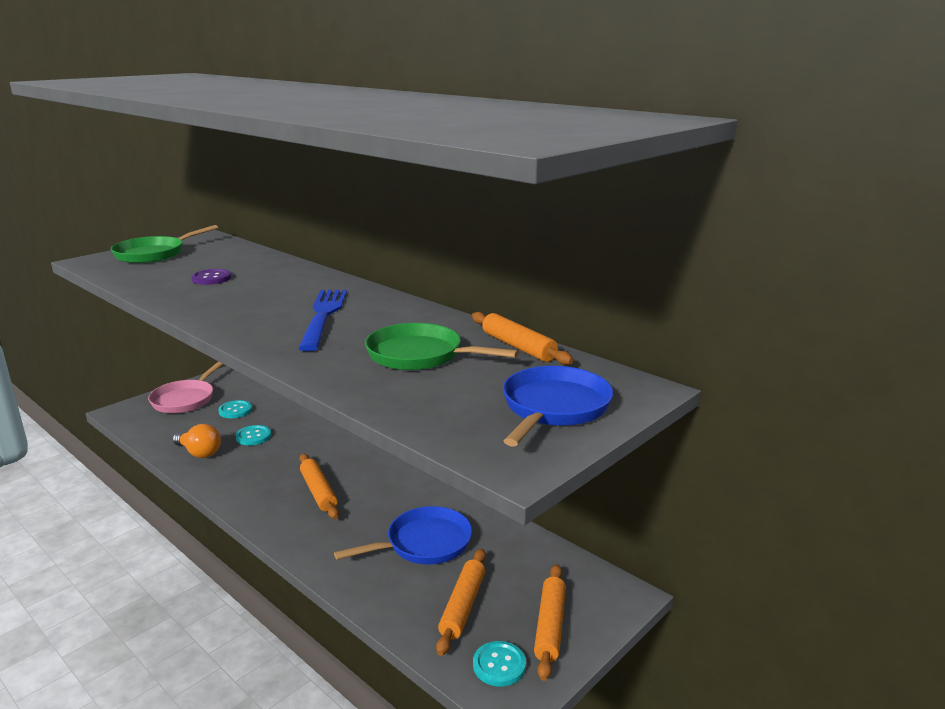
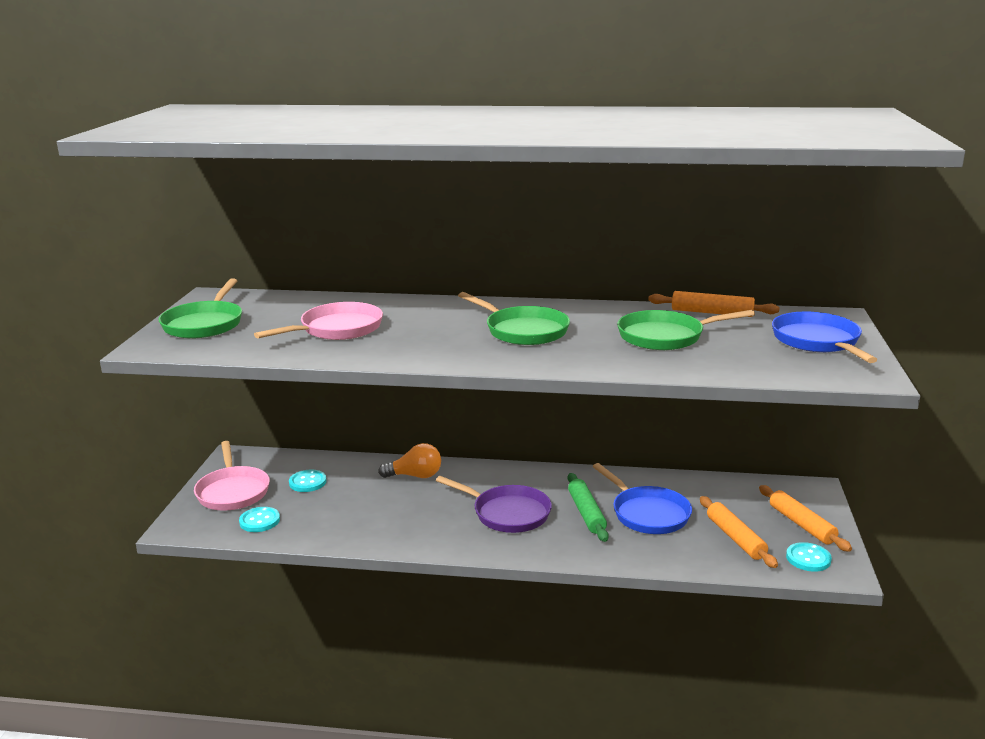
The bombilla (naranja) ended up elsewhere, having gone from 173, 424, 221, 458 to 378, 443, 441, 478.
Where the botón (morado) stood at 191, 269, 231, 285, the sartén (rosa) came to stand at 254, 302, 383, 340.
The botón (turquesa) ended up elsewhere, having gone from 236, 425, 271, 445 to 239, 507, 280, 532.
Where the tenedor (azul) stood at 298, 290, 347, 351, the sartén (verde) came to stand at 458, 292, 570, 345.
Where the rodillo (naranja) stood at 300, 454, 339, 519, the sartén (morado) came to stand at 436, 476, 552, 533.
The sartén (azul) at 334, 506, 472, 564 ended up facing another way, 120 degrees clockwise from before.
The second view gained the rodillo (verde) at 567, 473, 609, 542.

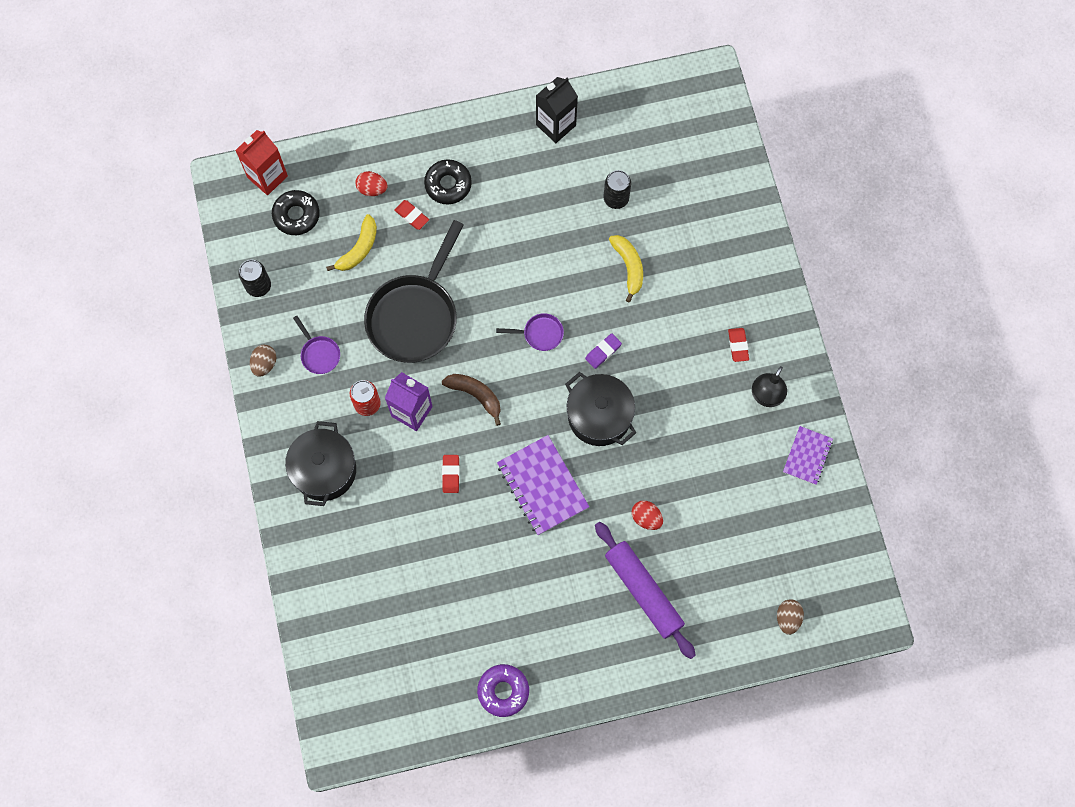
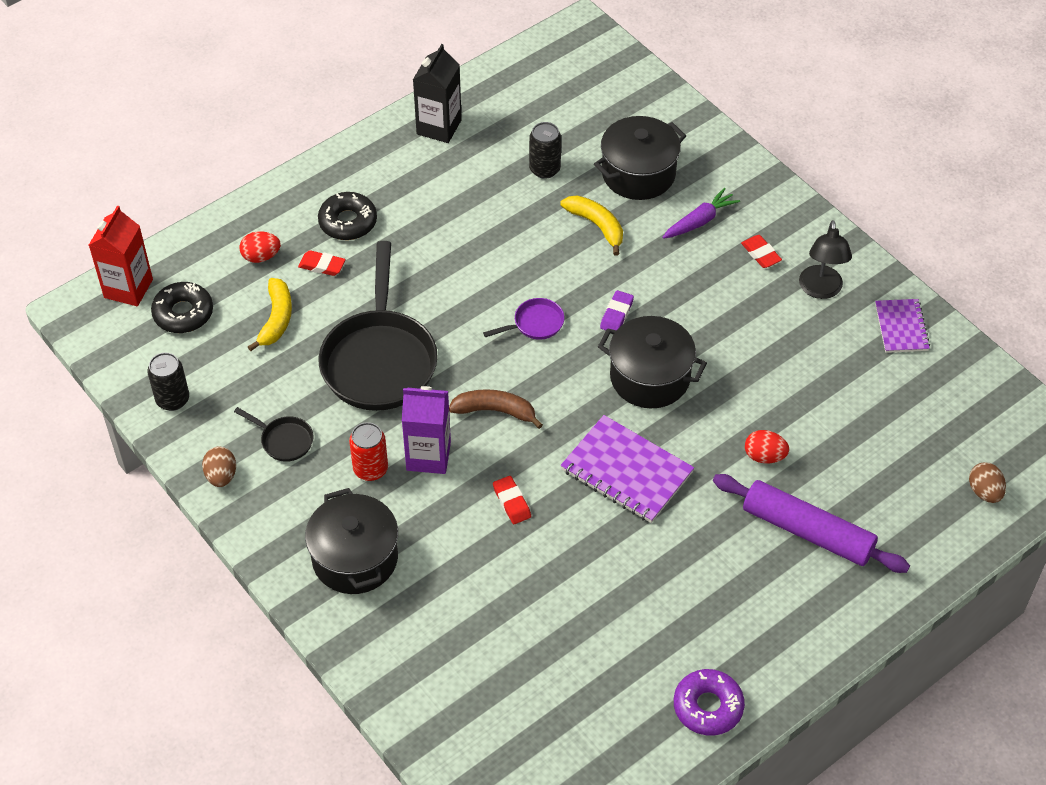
What was the sartén (morado) at 293, 316, 340, 374 turned into the sartén (negro) at 234, 407, 313, 462.
The second view gained the olla (negro) at 594, 116, 686, 200.
The second view gained the zanahoria (morado) at 662, 187, 740, 239.

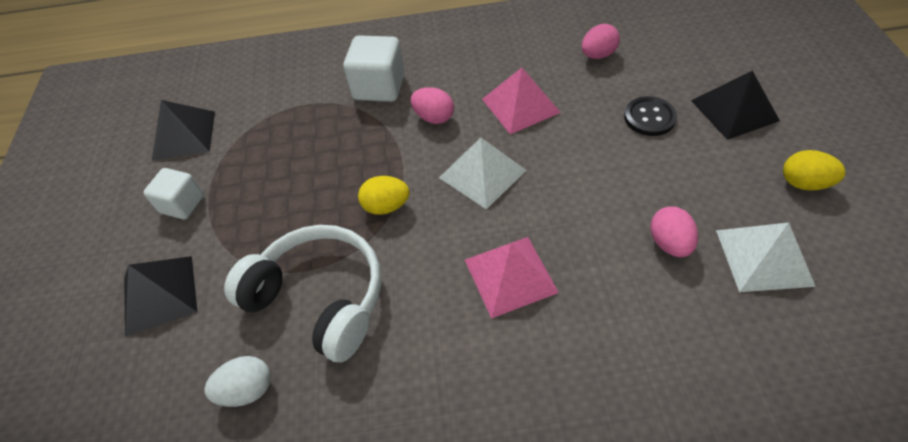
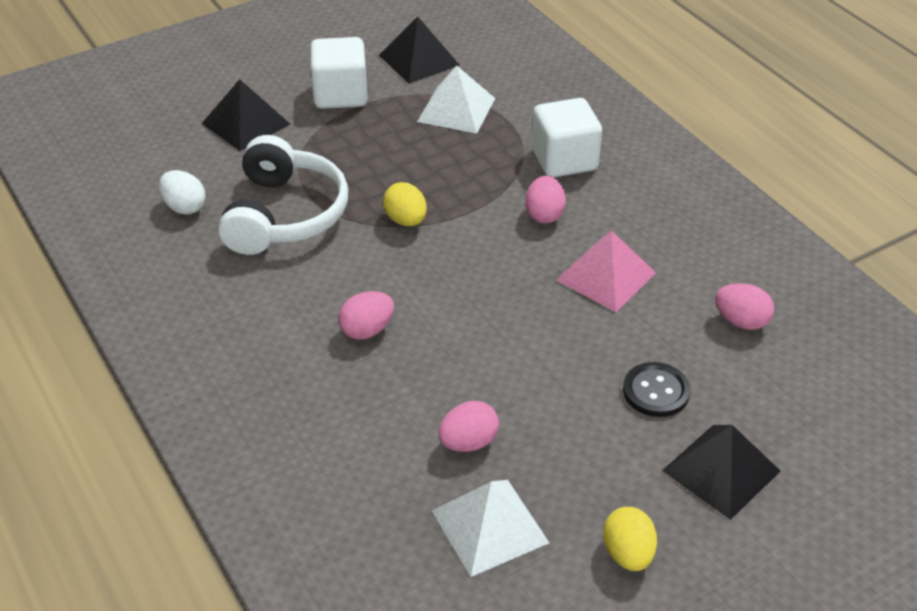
The size of the cubo (blanco) at 143, 168, 204, 219 changed by a factor of 1.51.
The pirámide (blanco) ended up elsewhere, having gone from 439, 138, 527, 209 to 417, 65, 495, 134.
Where the pirámide (rosa) stood at 465, 237, 559, 319, the huevo (rosa) came to stand at 338, 291, 394, 339.

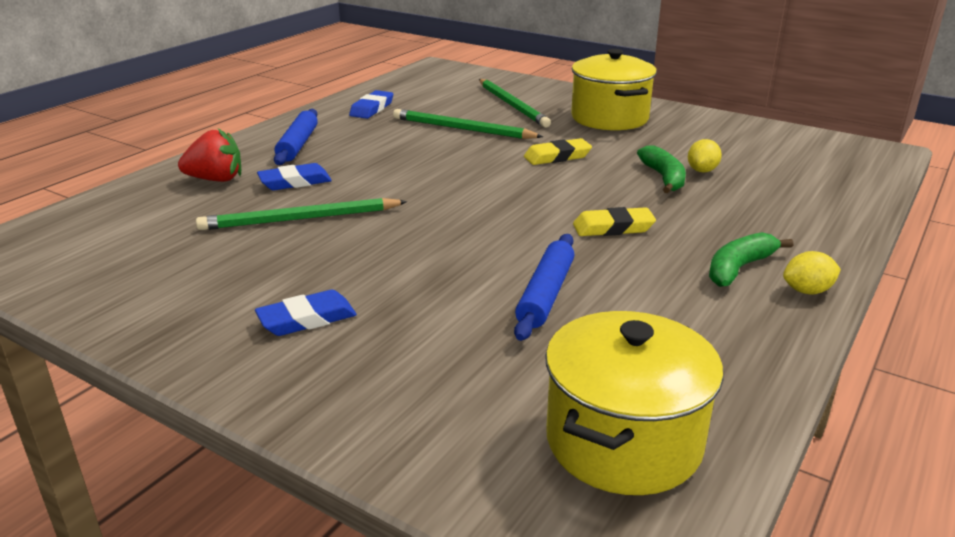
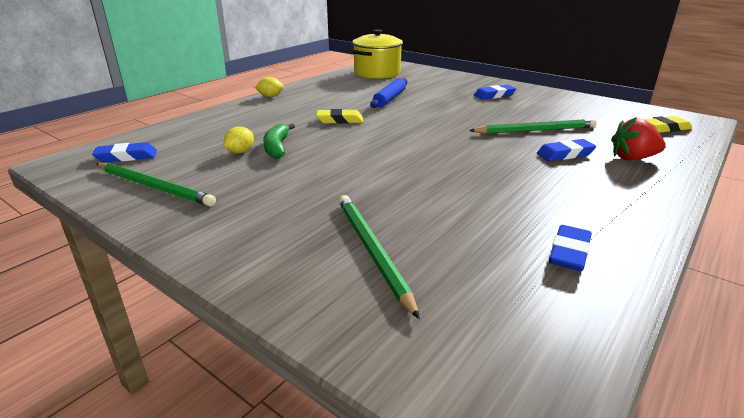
The second view lost the rodillo (azul) at 274, 109, 318, 165.
The lápiz (verde) ended up elsewhere, having gone from 393, 109, 543, 139 to 97, 163, 216, 206.
The goma de borrar (amarillo) ended up elsewhere, having gone from 524, 138, 592, 165 to 644, 116, 692, 133.
The second view lost the olla (amarillo) at 571, 49, 657, 130.
The second view lost the plátano (verde) at 709, 232, 794, 287.
The second view gained the goma de borrar (azul) at 92, 142, 157, 162.

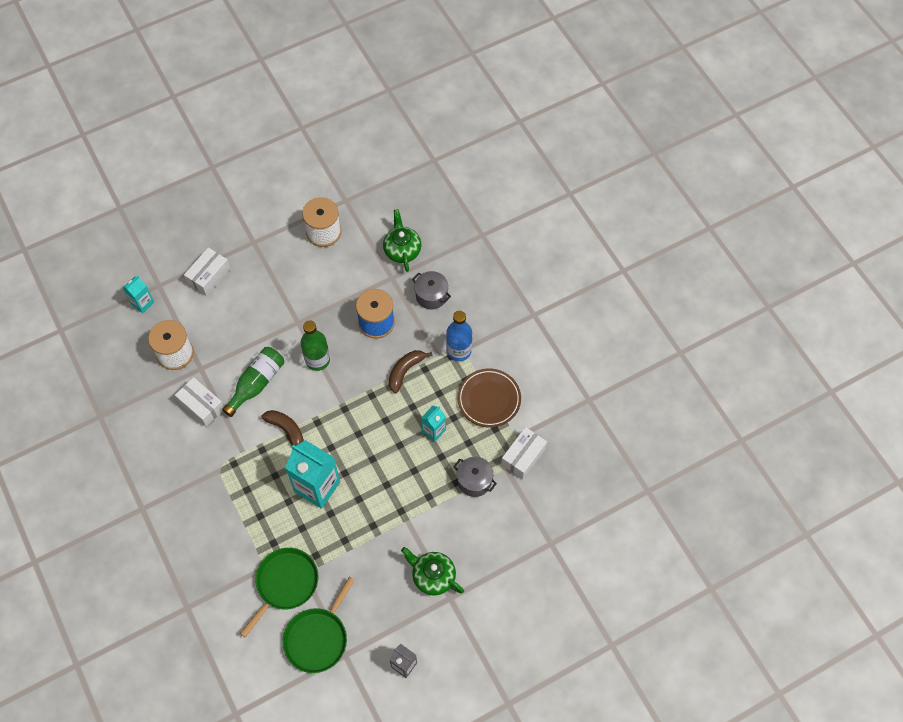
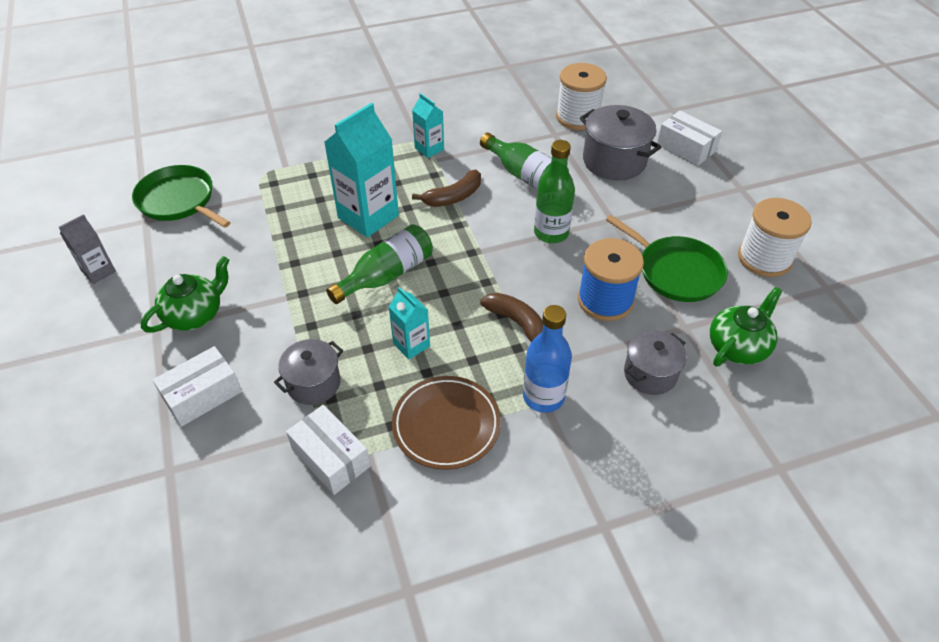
The cartón de leche (turquesa) ended up elsewhere, having gone from 123, 276, 154, 313 to 412, 93, 444, 158.
The caja (blanco) ended up elsewhere, having gone from 175, 377, 224, 427 to 153, 346, 242, 427.
The sartén (verde) ended up elsewhere, having gone from 240, 548, 319, 638 to 606, 215, 728, 302.
The tetera (verde) at 383, 209, 421, 272 ended up facing another way, 45 degrees counterclockwise from before.
The second view gained the botella (verde) at 326, 224, 433, 304.
The second view gained the olla (gris) at 580, 105, 661, 180.

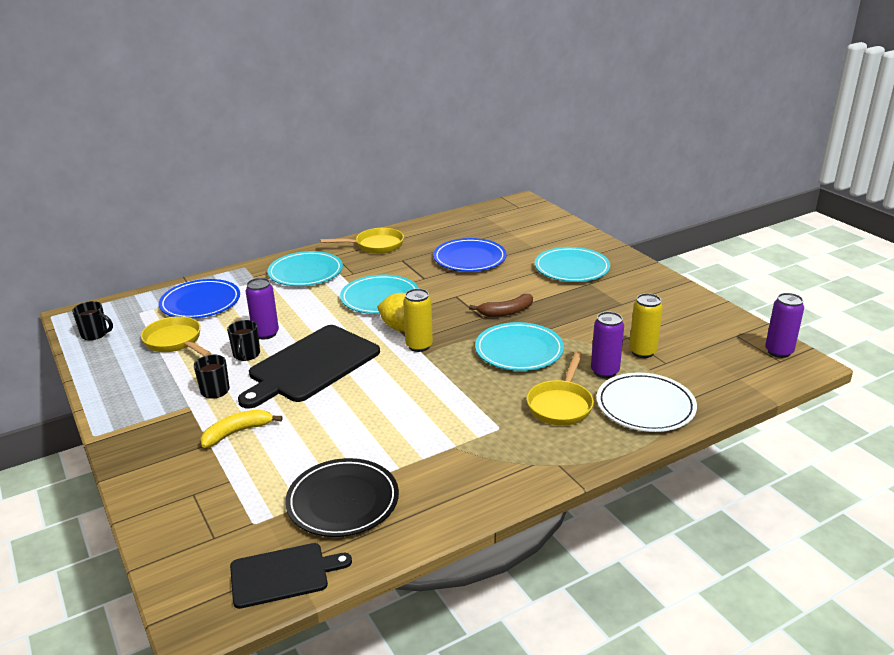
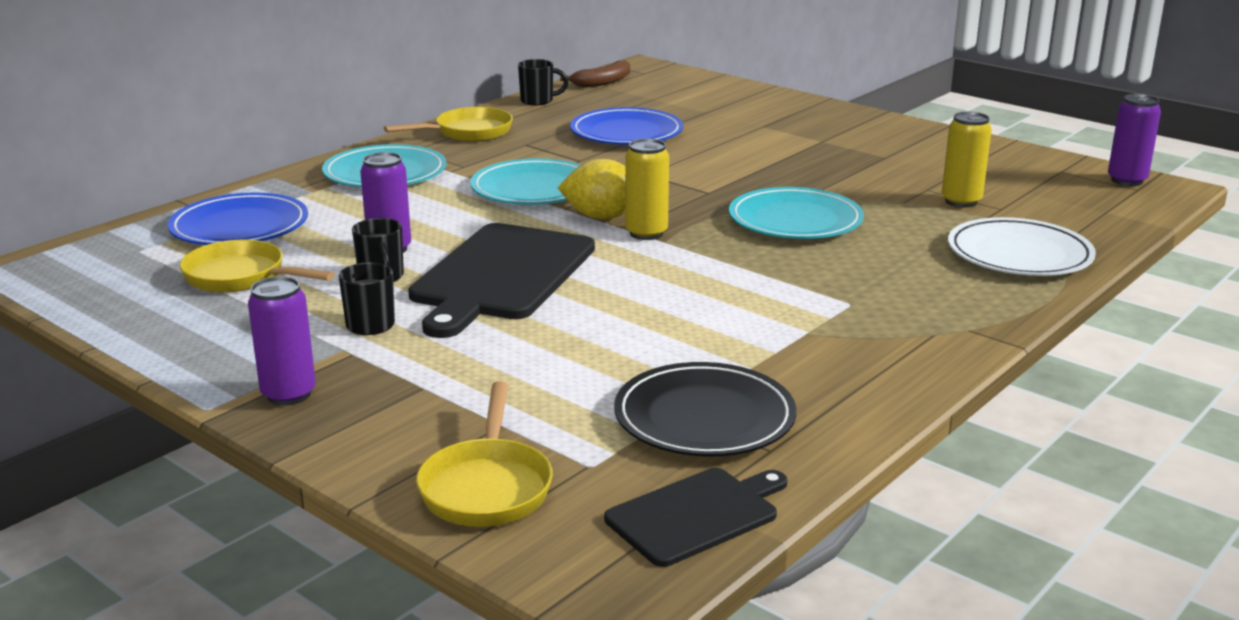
The taza (negro) ended up elsewhere, having gone from 72, 301, 113, 340 to 518, 59, 568, 105.
The second view lost the plátano (amarillo) at 200, 409, 283, 448.
The plátano (marrón) ended up elsewhere, having gone from 469, 294, 533, 317 to 560, 60, 630, 87.
The sartén (amarillo) ended up elsewhere, having gone from 527, 352, 594, 426 to 416, 381, 553, 527.
The second view lost the plato (turquesa) at 534, 247, 610, 282.
The lata (morado) ended up elsewhere, having gone from 591, 312, 624, 378 to 248, 276, 316, 406.

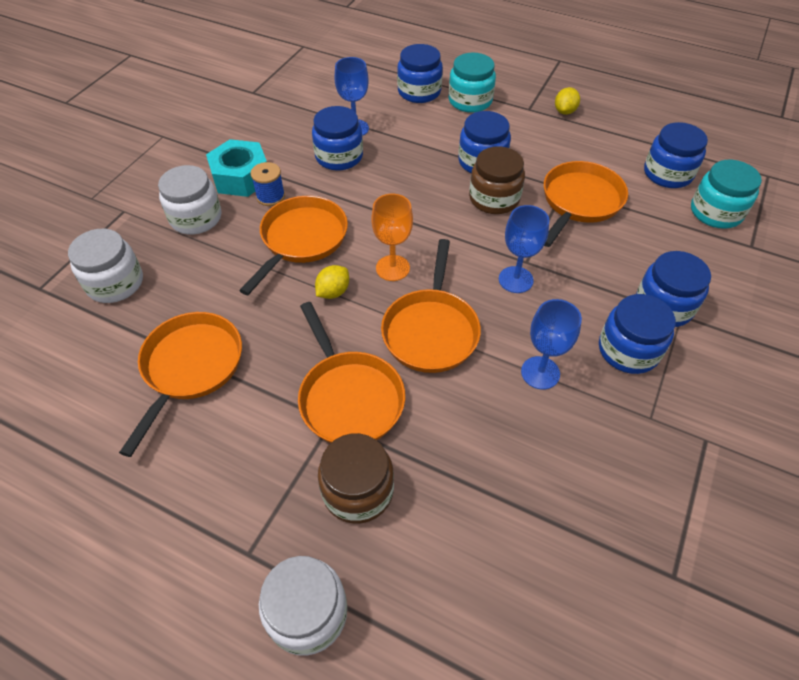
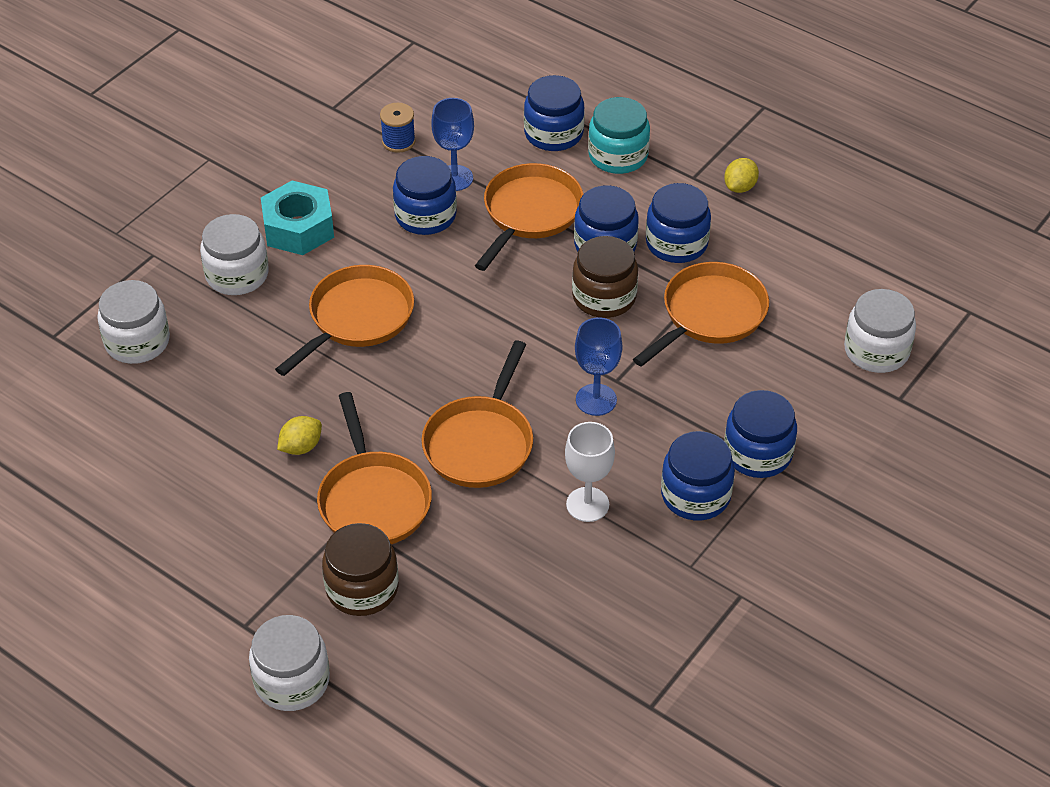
The sartén (naranja) ended up elsewhere, having gone from 119, 312, 242, 457 to 475, 163, 583, 271.
The carrete (azul) ended up elsewhere, having gone from 251, 162, 285, 206 to 380, 103, 416, 153.
The limón (amarillo) ended up elsewhere, having gone from 315, 265, 349, 299 to 277, 416, 322, 455.
The second view lost the copa (naranja) at 371, 194, 413, 281.
What was the copa (azul) at 521, 299, 582, 390 turned into the copa (blanco) at 565, 422, 615, 522.
The tarro (azul) ended up elsewhere, having gone from 644, 122, 708, 188 to 646, 183, 711, 263.
What was the tarro (turquesa) at 691, 160, 762, 229 turned into the tarro (blanco) at 844, 289, 916, 373.

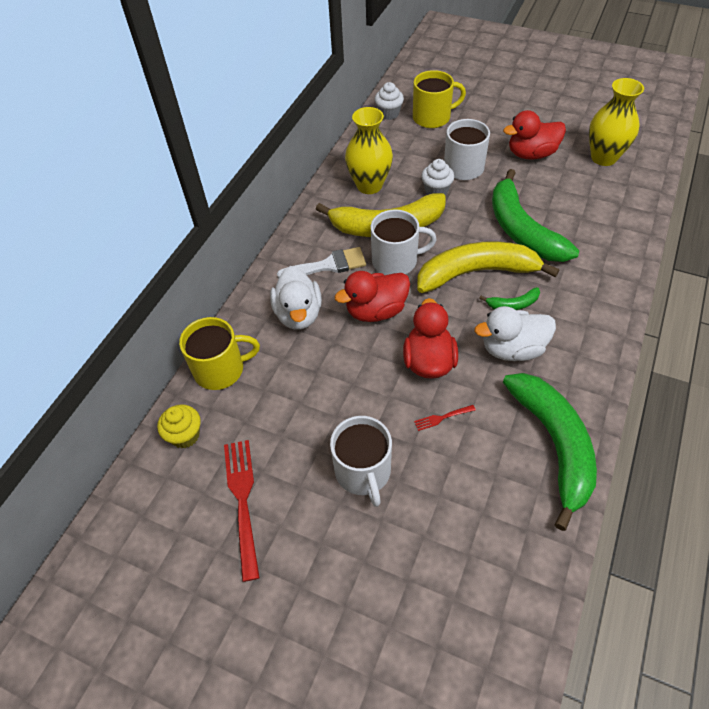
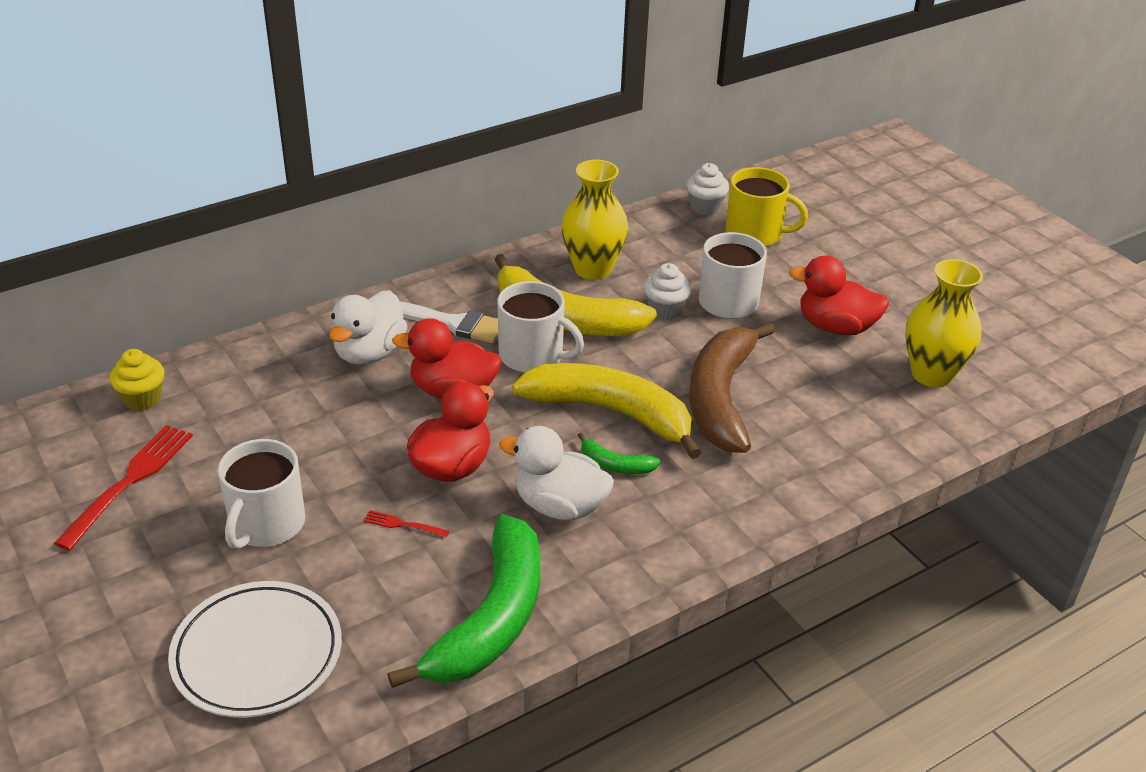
The second view lost the taza (amarillo) at 179, 317, 260, 390.
What was the plátano (verde) at 492, 169, 579, 262 turned into the plátano (marrón) at 690, 322, 775, 453.
The second view gained the plato (blanco) at 168, 581, 342, 718.

